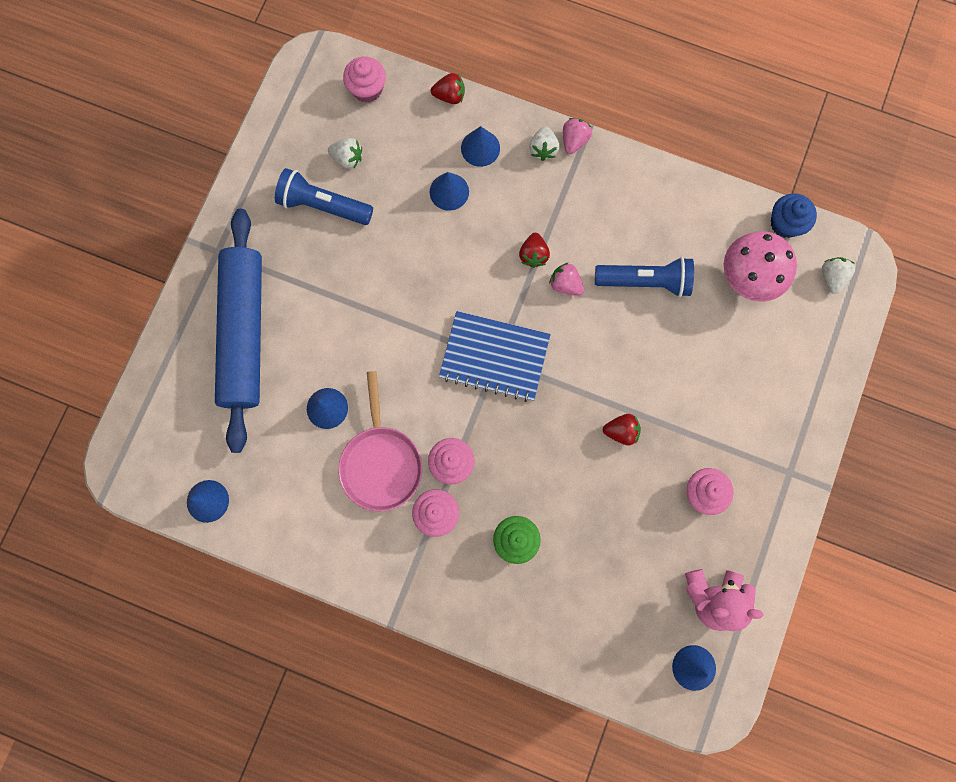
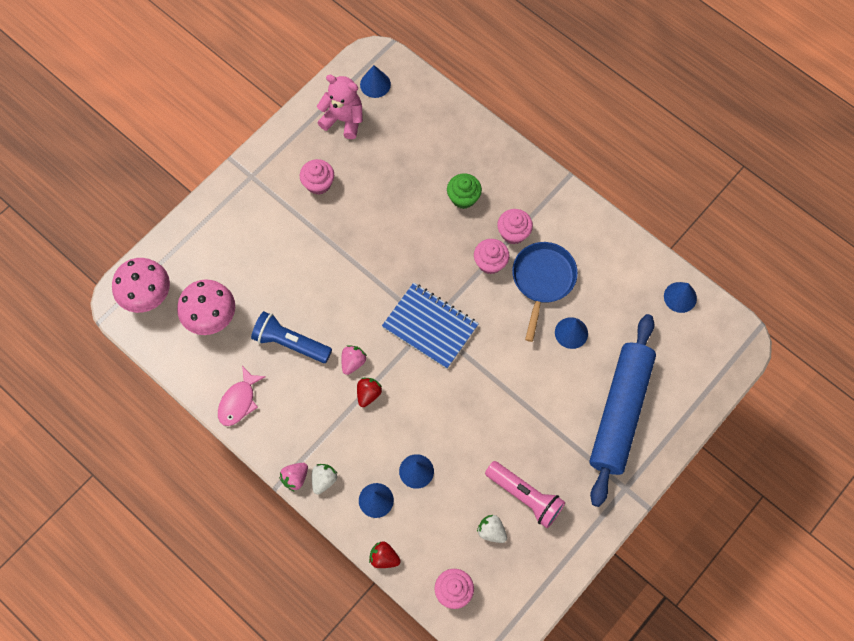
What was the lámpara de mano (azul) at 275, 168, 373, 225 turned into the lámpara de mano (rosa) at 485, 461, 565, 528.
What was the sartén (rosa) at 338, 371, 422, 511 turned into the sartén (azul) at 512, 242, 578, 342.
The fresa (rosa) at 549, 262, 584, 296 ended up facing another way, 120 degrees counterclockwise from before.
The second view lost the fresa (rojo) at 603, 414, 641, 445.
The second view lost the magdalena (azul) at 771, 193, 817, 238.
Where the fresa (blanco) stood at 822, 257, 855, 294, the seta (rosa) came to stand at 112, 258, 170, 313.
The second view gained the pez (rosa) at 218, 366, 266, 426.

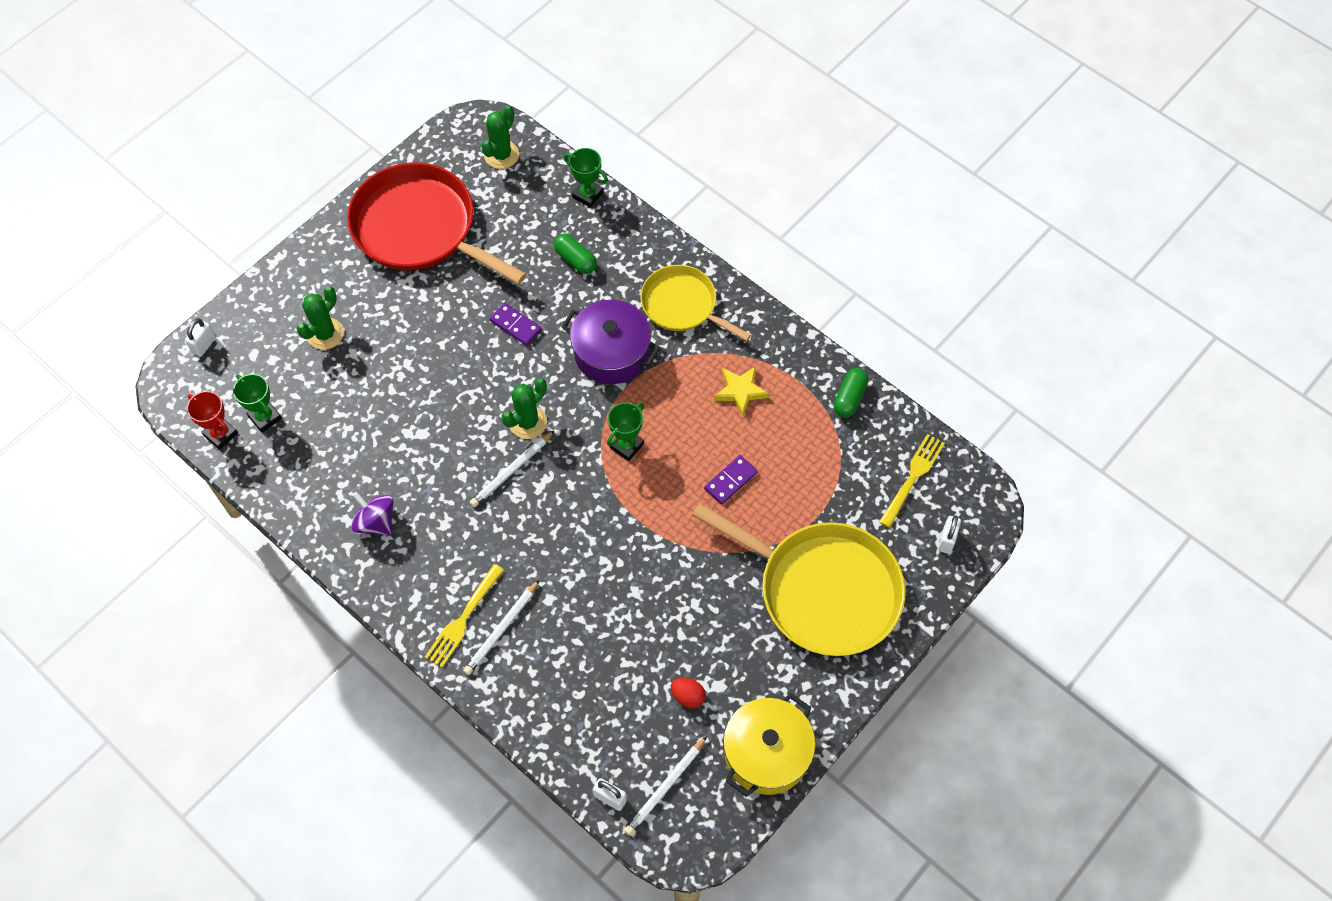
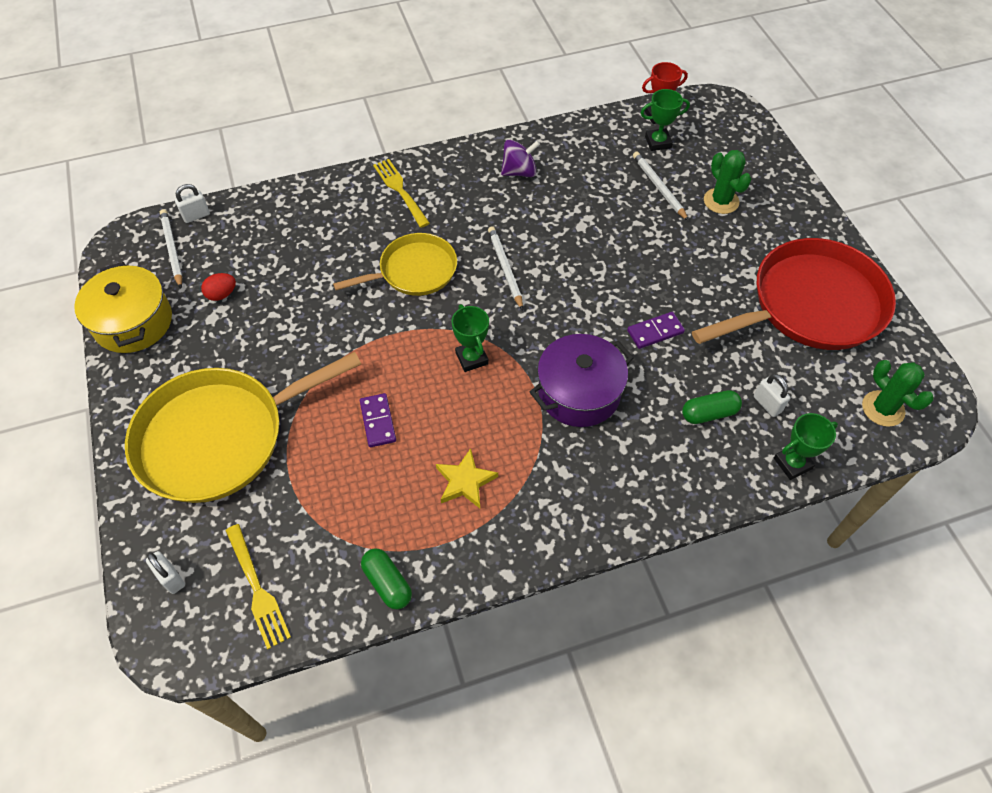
The candado (blanco) ended up elsewhere, having gone from 185, 318, 216, 357 to 754, 374, 790, 417.
The lápiz (blanco) ended up elsewhere, having gone from 463, 579, 540, 675 to 633, 152, 689, 221.
The second view lost the cactus (verde) at 501, 378, 547, 439.
The sartén (amarillo) ended up elsewhere, having gone from 640, 265, 751, 341 to 333, 233, 457, 296.

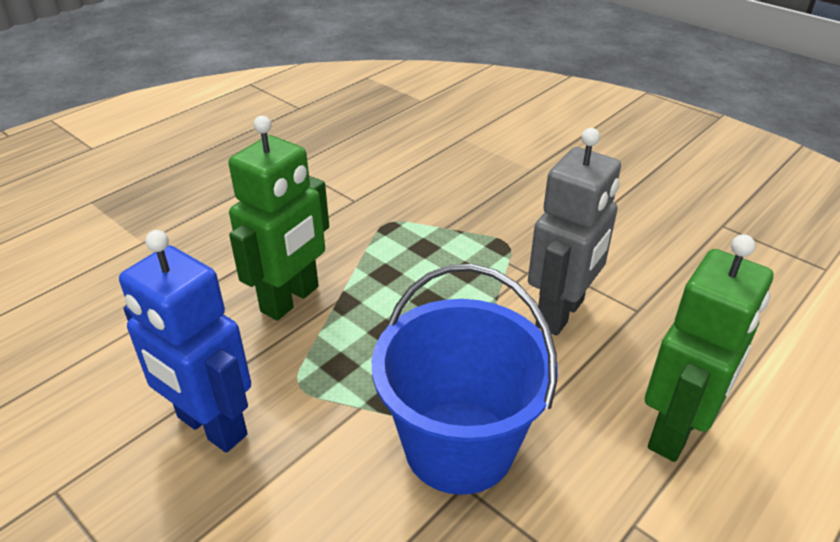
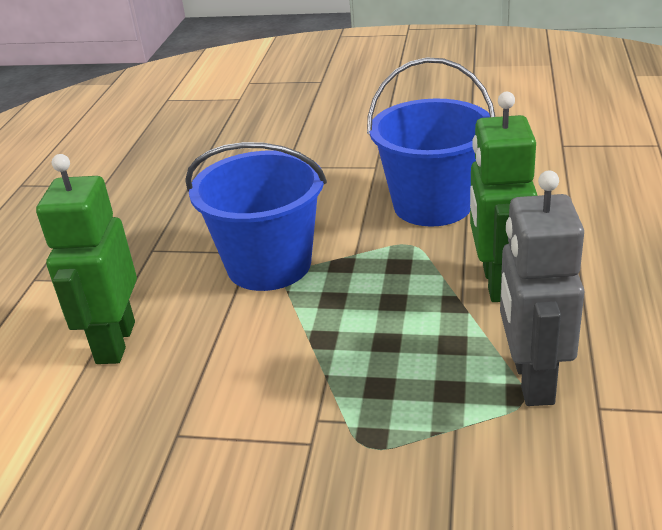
Where the robot (azul) stood at 119, 230, 251, 453, the balde (azul) came to stand at 367, 57, 495, 227.
The robot (gris) ended up elsewhere, having gone from 528, 128, 621, 336 to 500, 171, 585, 406.

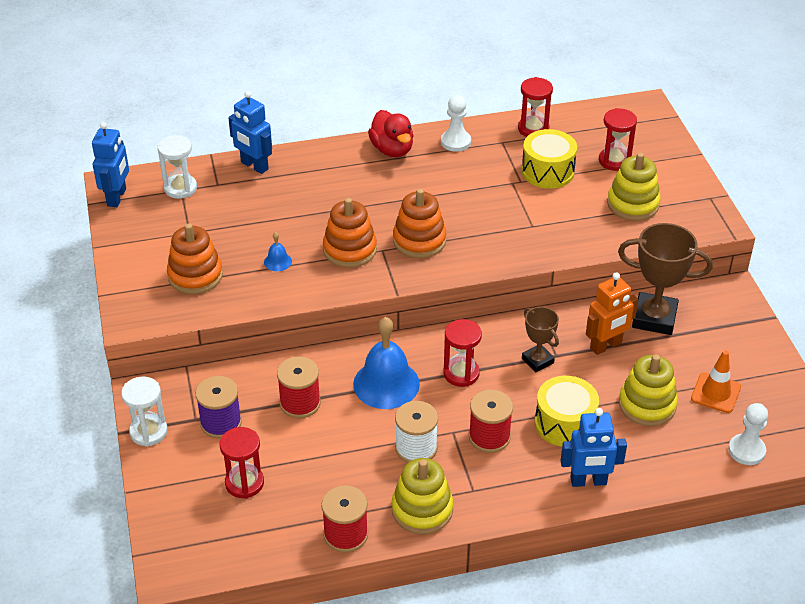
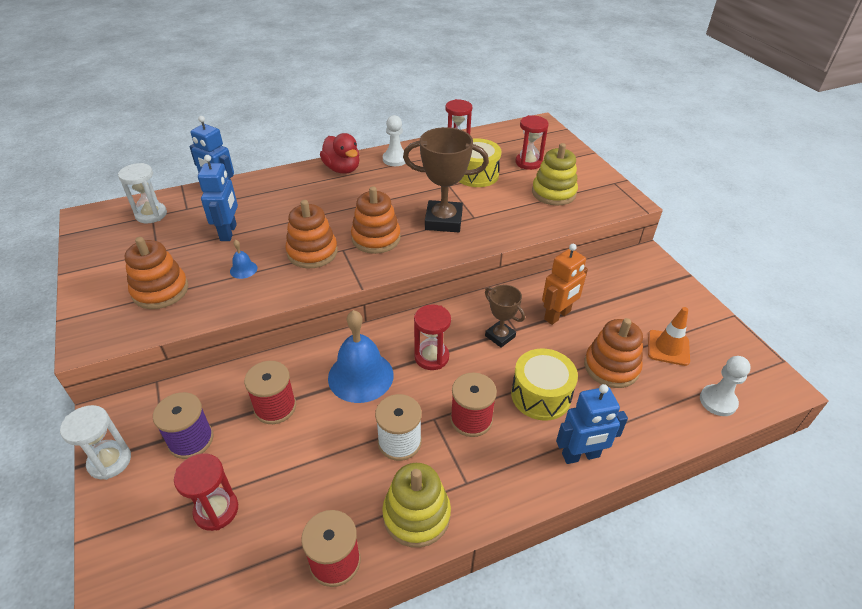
The robot (azul) ended up elsewhere, having gone from 92, 122, 129, 207 to 198, 155, 238, 241.
The trofeo (marrón) ended up elsewhere, having gone from 618, 223, 713, 335 to 403, 127, 489, 232.
What was the juguete apilable (amarillo) at 619, 354, 678, 426 turned into the juguete apilable (naranja) at 584, 318, 643, 388.

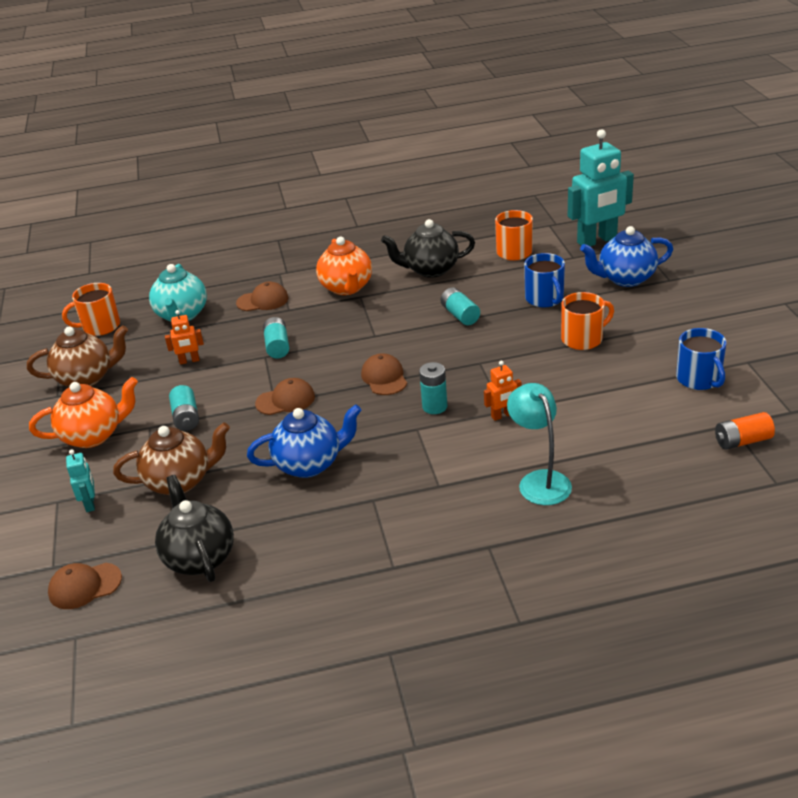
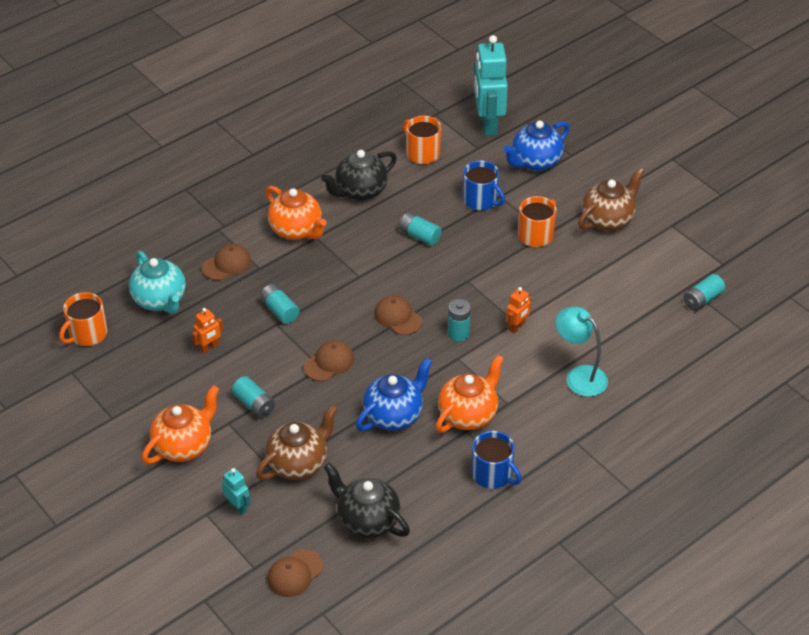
The tetera (marrón) ended up elsewhere, having gone from 27, 325, 128, 387 to 578, 167, 644, 231.
The robot (turquesa) at 568, 129, 634, 246 ended up facing another way, 135 degrees clockwise from before.
The taza (azul) ended up elsewhere, having gone from 676, 328, 726, 390 to 472, 431, 522, 489.
What was the pila (naranja) at 715, 412, 775, 450 turned into the pila (turquesa) at 683, 274, 725, 311.
The second view gained the tetera (naranja) at 436, 355, 504, 433.

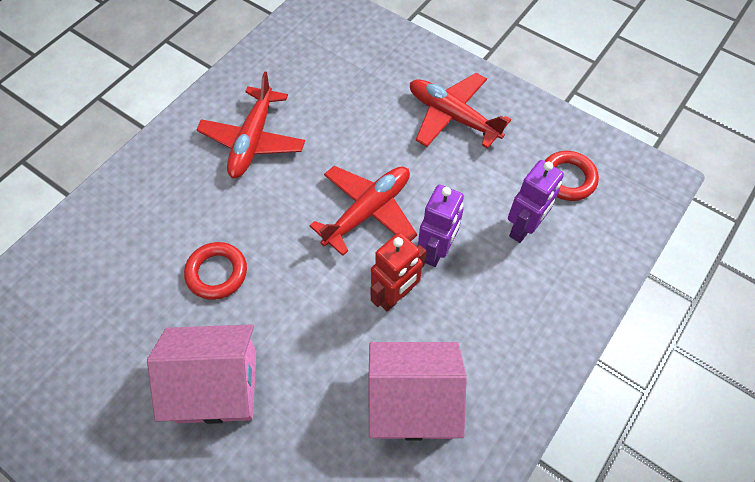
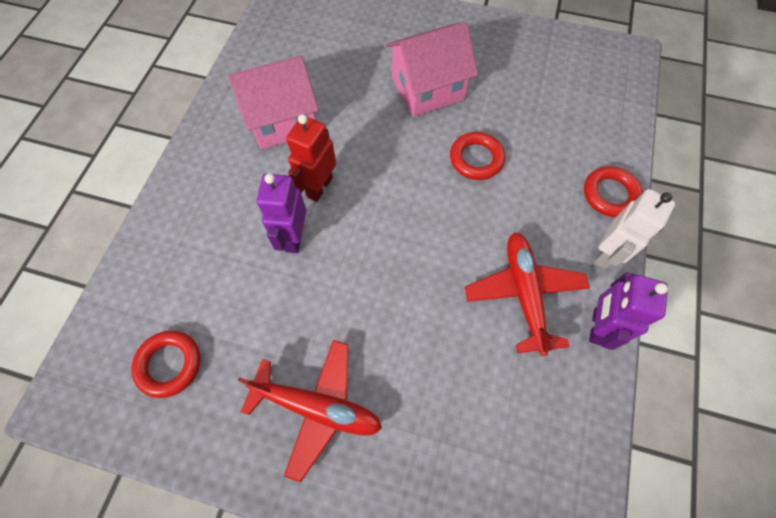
The second view lost the avión (rojo) at 309, 166, 417, 256.
The robot (morado) ended up elsewhere, having gone from 508, 160, 564, 243 to 589, 272, 668, 350.
The second view gained the anillo (rojo) at 584, 166, 643, 217.
The second view gained the robot (blanco) at 593, 189, 675, 269.

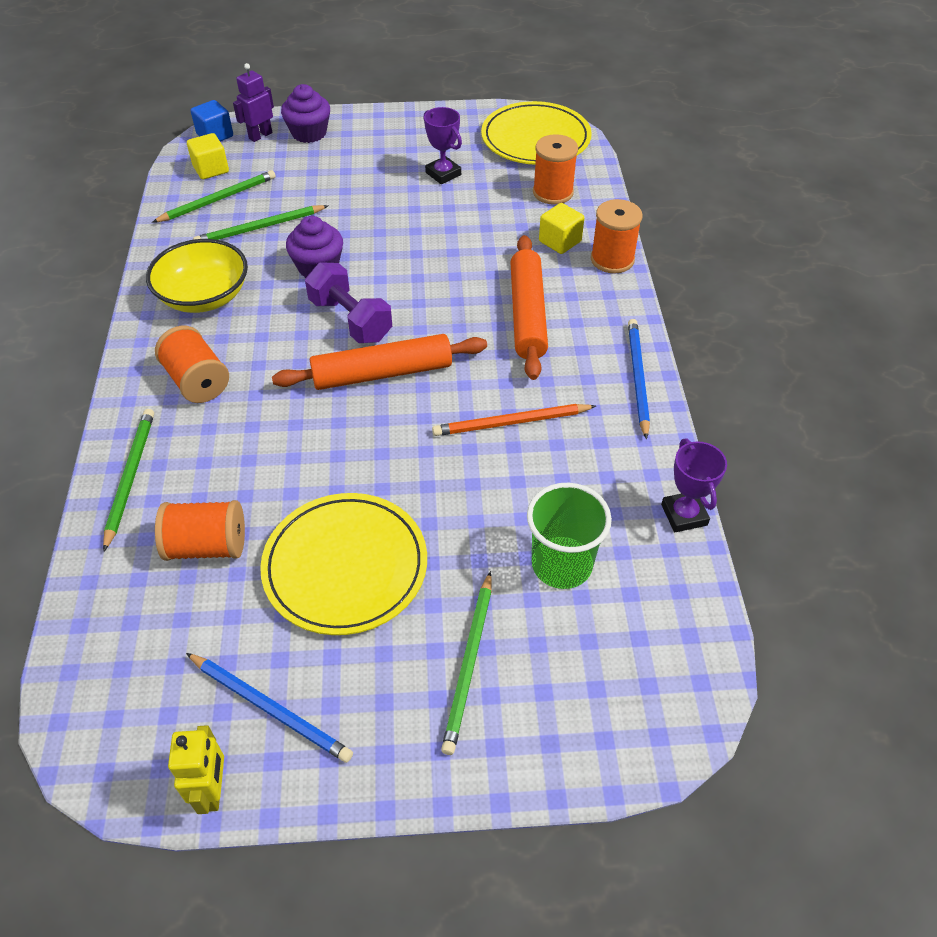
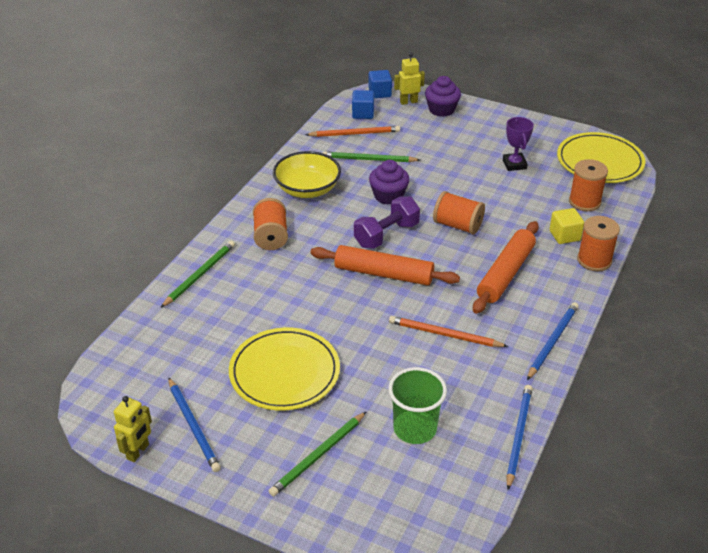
What was the lápiz (verde) at 152, 170, 276, 223 turned into the lápiz (naranja) at 305, 126, 400, 137.
The carrete (naranja) ended up elsewhere, having gone from 155, 500, 245, 561 to 433, 191, 485, 235.
What was the cubo (amarillo) at 187, 133, 229, 180 turned into the cubo (azul) at 352, 90, 374, 119.
What was the robot (morado) at 233, 63, 274, 142 turned into the robot (amarillo) at 394, 53, 425, 105.
The mancuerna (morado) at 305, 262, 392, 343 ended up facing another way, 60 degrees clockwise from before.
Where the trofeo (morado) stood at 661, 439, 727, 532, the lápiz (azul) came to stand at 506, 385, 532, 490.

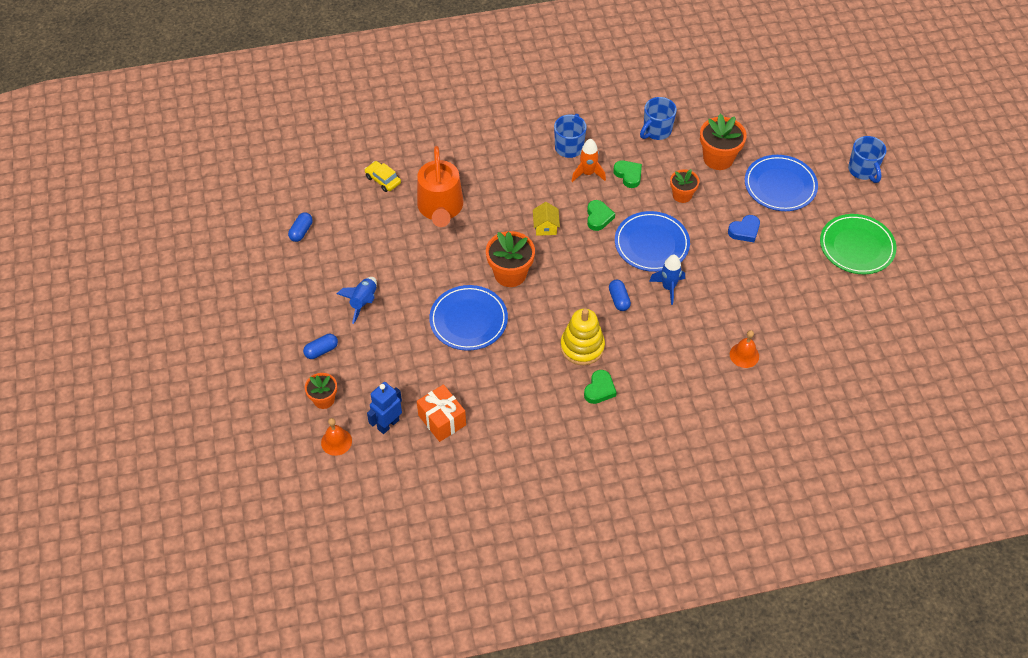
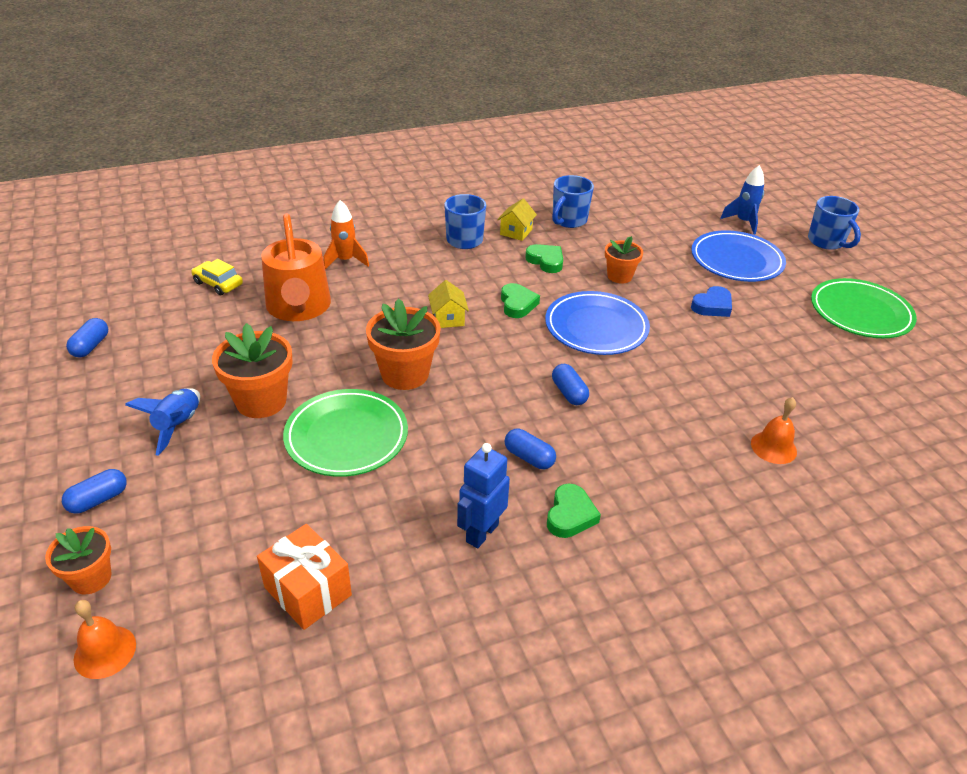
The robot (azul) ended up elsewhere, having gone from 367, 382, 402, 434 to 457, 443, 510, 548.
What was the plato (azul) at 429, 285, 508, 351 turned into the plato (verde) at 283, 389, 408, 477.
Where the juguete apilable (amarillo) stood at 560, 309, 605, 365, the cápsula (azul) came to stand at 505, 429, 556, 469.
The cohete (naranja) ended up elsewhere, having gone from 572, 139, 606, 182 to 323, 200, 369, 269.
The cohete (azul) ended up elsewhere, having gone from 649, 254, 685, 305 to 720, 165, 764, 234.
The maceta (naranja) ended up elsewhere, having gone from 700, 114, 747, 170 to 212, 323, 293, 418.
The second view gained the casa (amarillo) at 497, 198, 537, 241.

